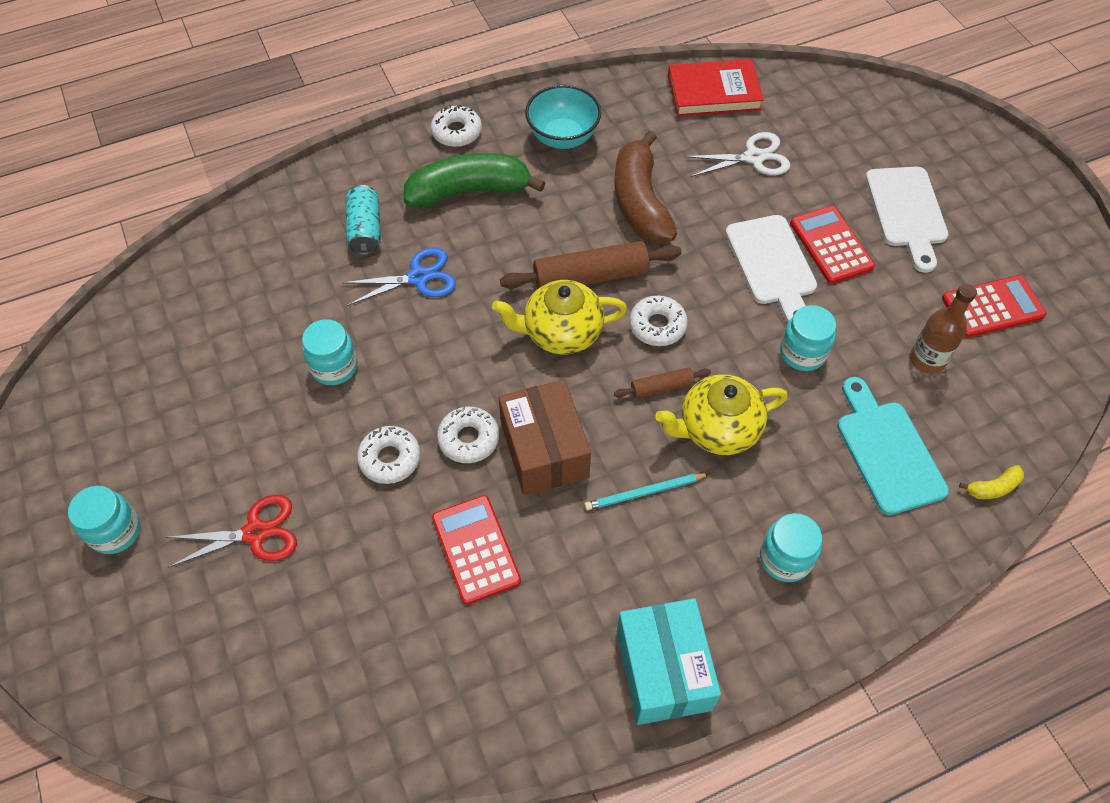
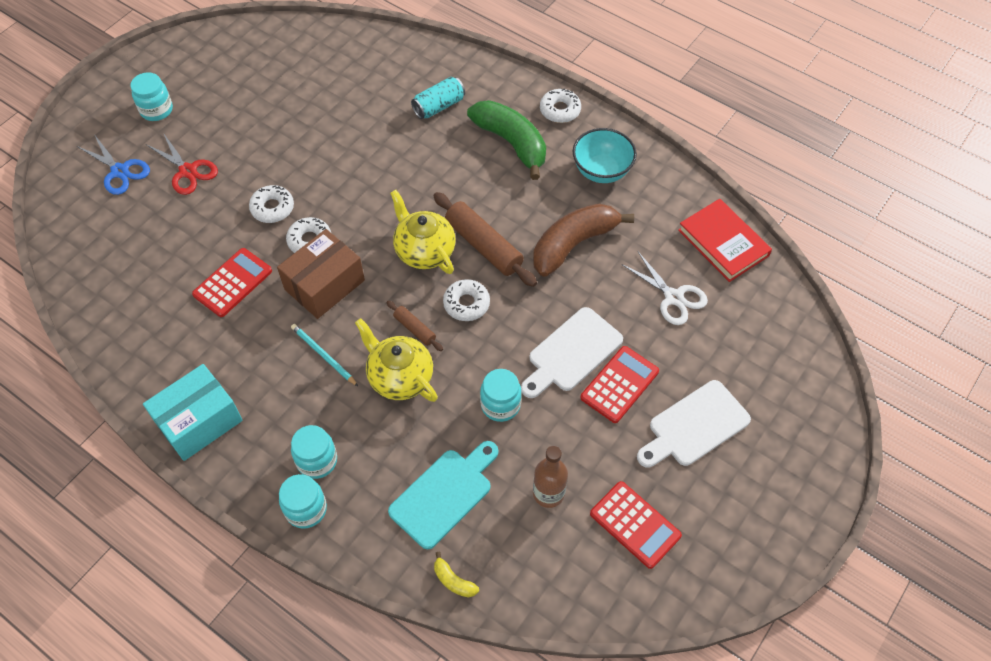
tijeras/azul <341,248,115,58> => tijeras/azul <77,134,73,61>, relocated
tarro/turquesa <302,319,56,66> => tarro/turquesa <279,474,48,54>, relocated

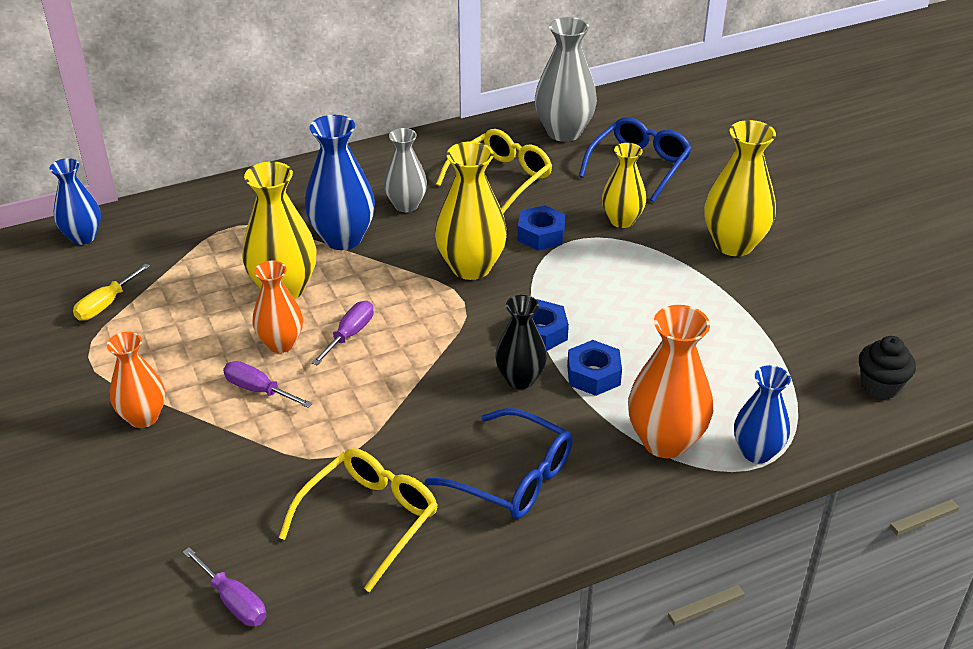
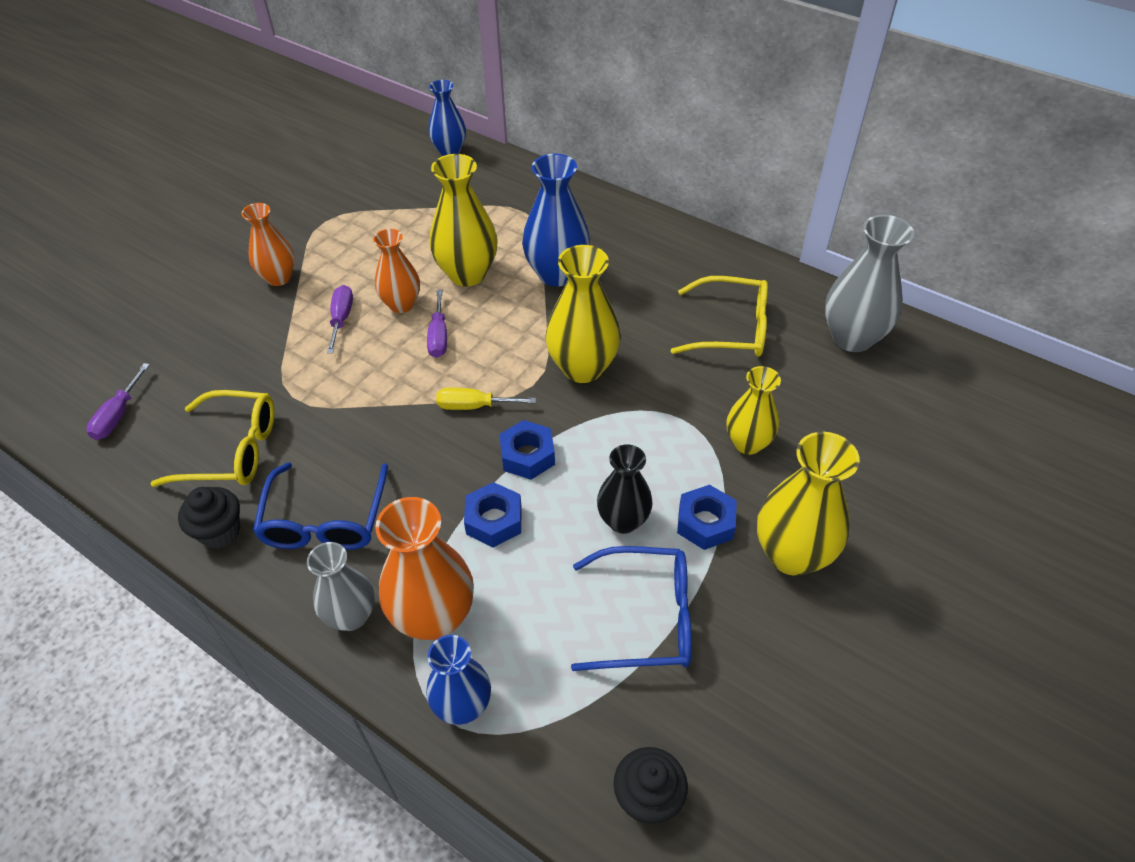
gafas/azul <579,117,113,85> => gafas/azul <571,546,121,125>, relocated
florero/gris <384,128,43,84> => florero/gris <307,542,68,89>, relocated
tuerca/azul <517,205,49,46> => tuerca/azul <677,485,60,65>, relocated
destornillador/amarillo <73,263,77,58> => destornillador/amarillo <436,387,100,23>, relocated
florero/negro <495,295,52,94> => florero/negro <597,444,56,90>, relocated
destornillador/morado <312,301,62,64> => destornillador/morado <427,289,20,69>, 90 degrees clockwise
nothing => magdalena/negro <178,487,62,62>

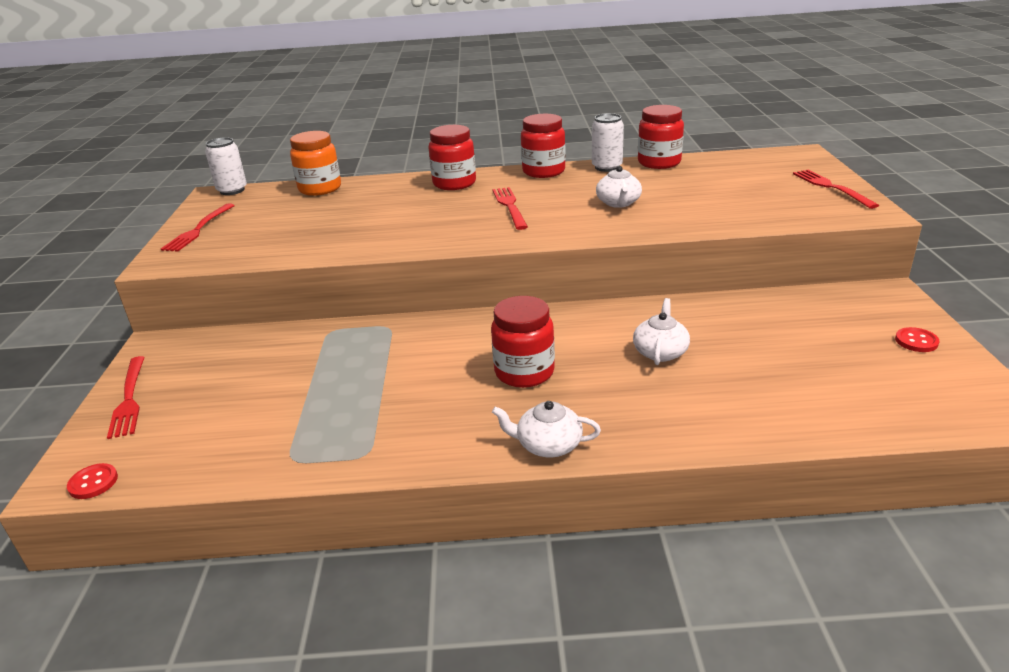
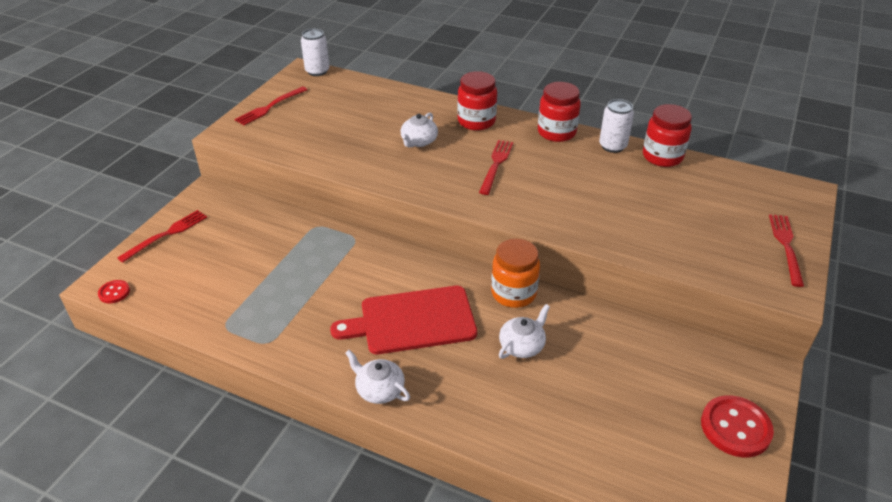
tarro/naranja <290,131,51,65> => tarro/naranja <491,239,49,69>, relocated
tetera/blanco <596,166,46,42> => tetera/blanco <400,113,38,34>, relocated
tarro/rojo <491,296,64,92> => tabla de cortar/rojo <330,286,147,68>
botón/rojo <895,327,44,25> => botón/rojo <701,395,73,62>, x1.92
tenedor/rojo <107,356,38,83> => tenedor/rojo <117,210,90,53>, 150 degrees counterclockwise

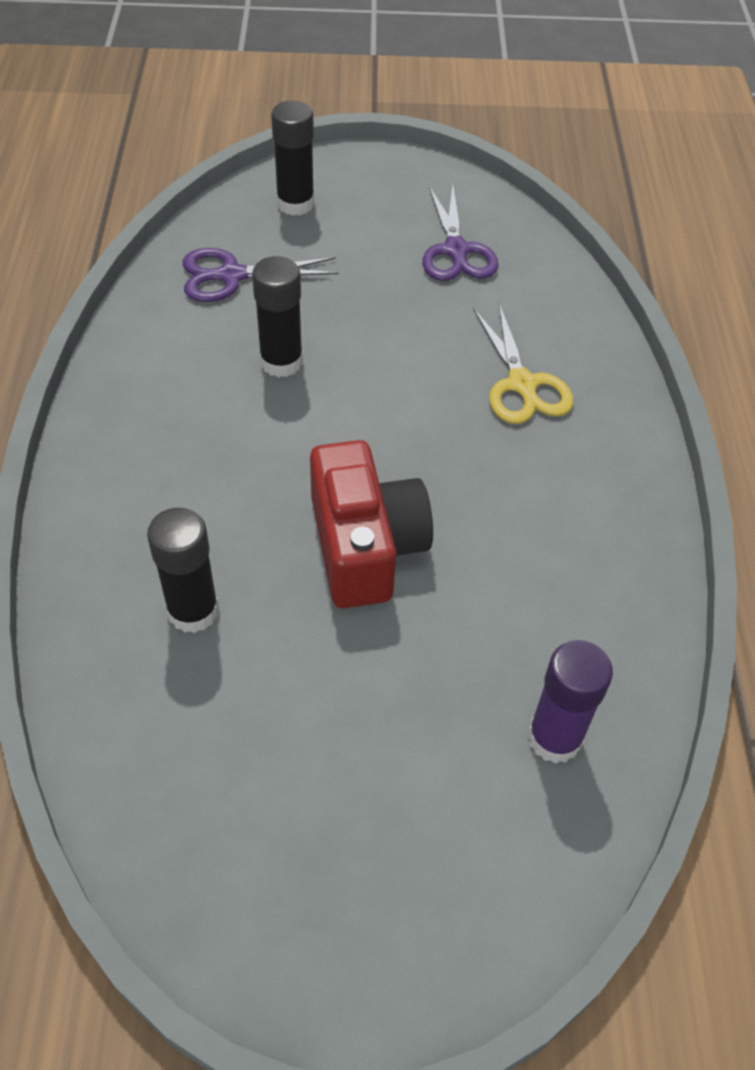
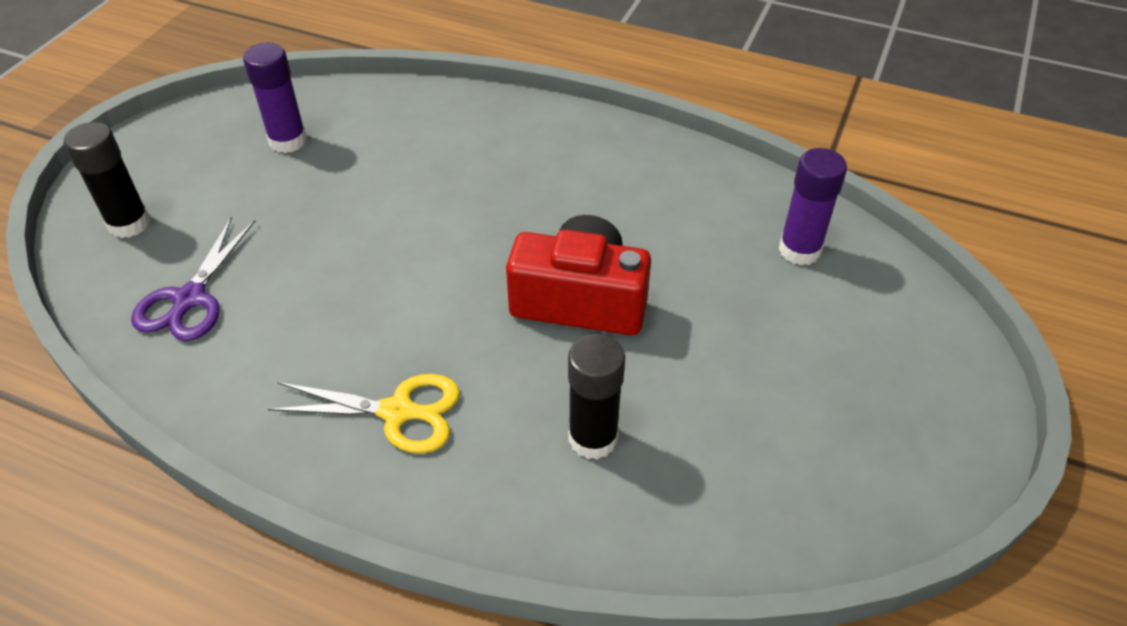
tijeras/morado <422,185,77,96> => barra de pegamento/morado <243,42,64,111>
barra de pegamento/negro <252,256,51,122> => nothing
tijeras/amarillo <473,304,100,120> => tijeras/amarillo <268,374,192,80>, relocated

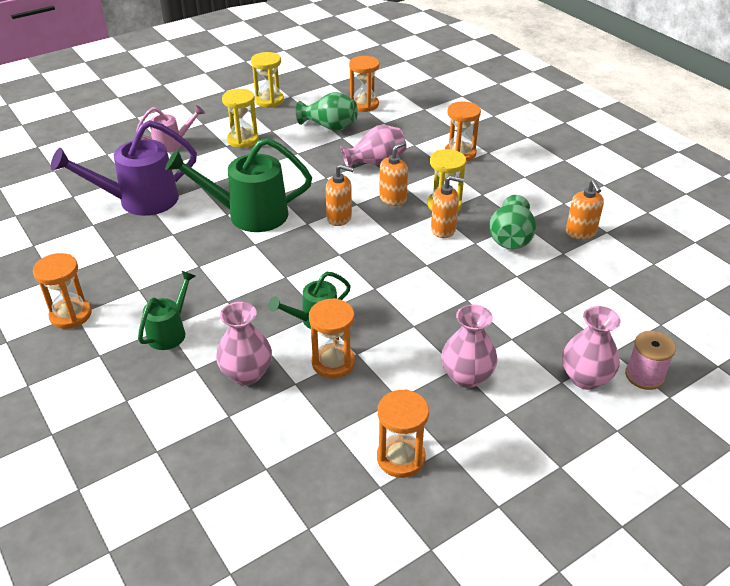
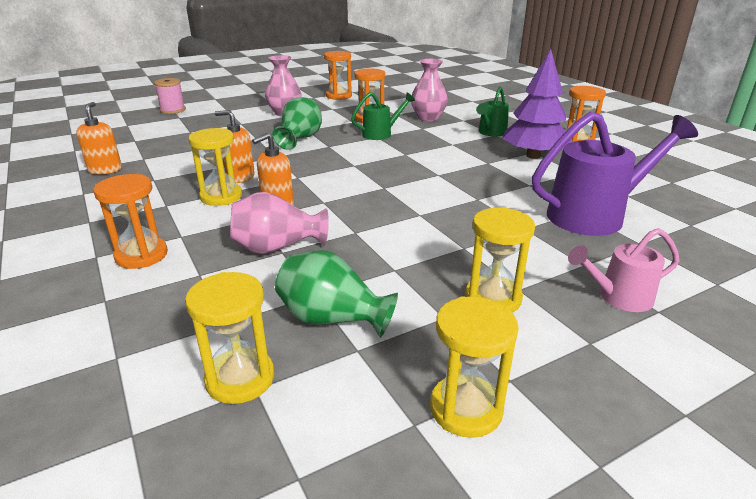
reloj de arena/naranja <349,56,30,56> => reloj de arena/amarillo <185,272,89,132>
regadera/verde <165,138,147,94> => nothing
dispensador de jabón/naranja <326,164,28,62> => nothing
florero/verde <489,195,48,54> => florero/verde <272,97,50,53>, relocated
florero/rosa <562,306,59,84> => nothing
nothing => árbol/morado <502,49,70,110>

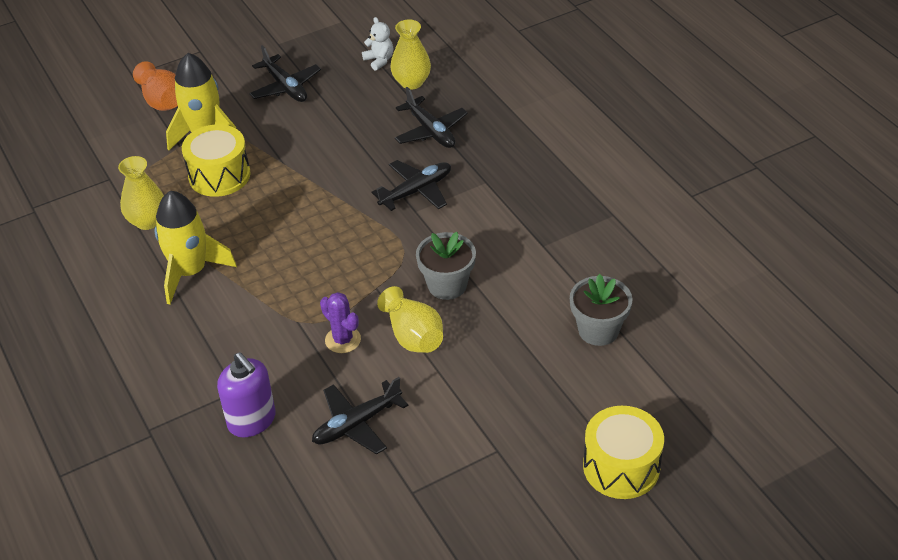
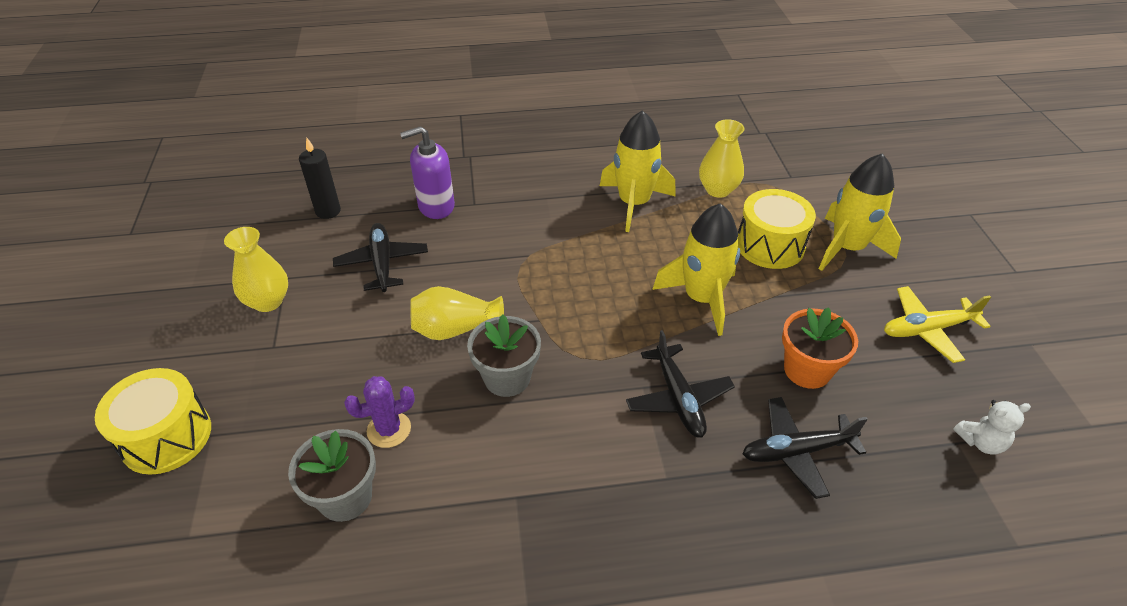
florero/amarillo <390,20,41,70> => florero/amarillo <224,227,64,85>, relocated
avión/negro <249,45,72,57> => avión/amarillo <884,286,107,77>
florero/naranja <133,61,45,50> => nothing
cactus/morado <320,292,41,61> => cactus/morado <344,376,71,72>, relocated
nothing => vela/negro <299,138,42,81>
nothing => cohete/amarillo <652,203,88,133>
nothing => maceta/naranja <782,307,76,82>

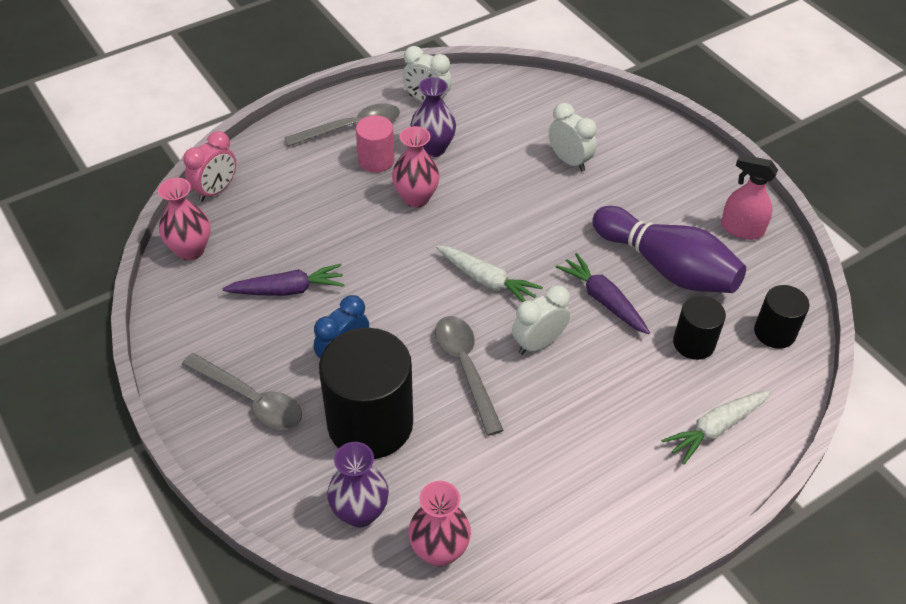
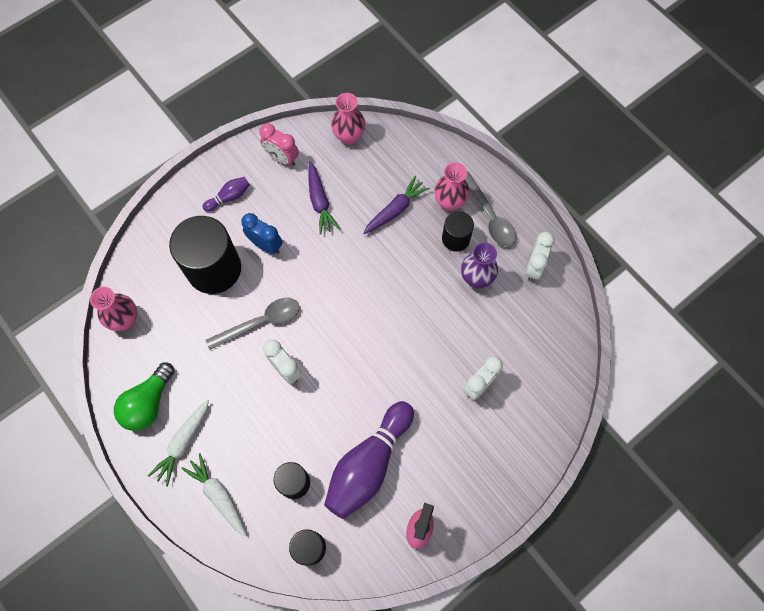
cilindro/rosa <356,115,38,58> => cilindro/negro <442,211,32,41>
florero/rosa <392,126,48,82> => florero/rosa <434,162,36,49>, relocated
despertador/rosa <183,131,53,71> => despertador/rosa <259,123,40,43>, relocated
zanahoria/blanco <436,245,107,57> => zanahoria/blanco <148,400,61,87>, relocated
zanahoria/morado <556,253,94,81> => zanahoria/morado <363,176,67,58>, relocated
cuchara/gris <182,353,120,77> => bolo/morado <203,177,47,35>
florero/morado <327,442,62,86> => nothing
nothing => bombilla/verde <114,363,61,68>

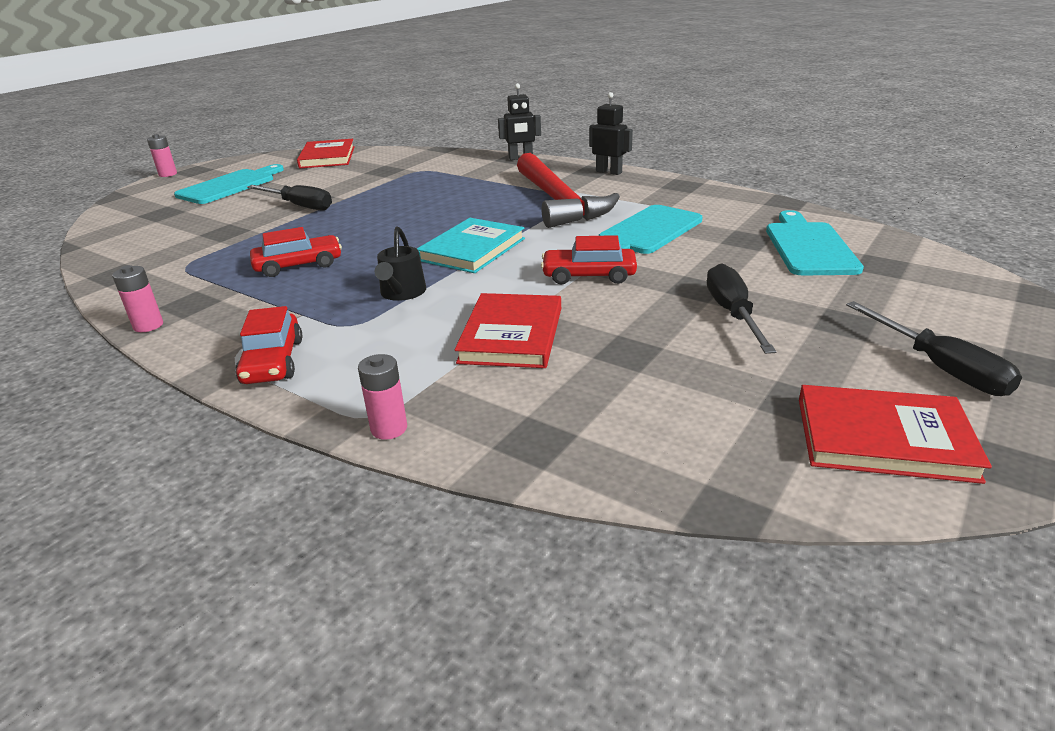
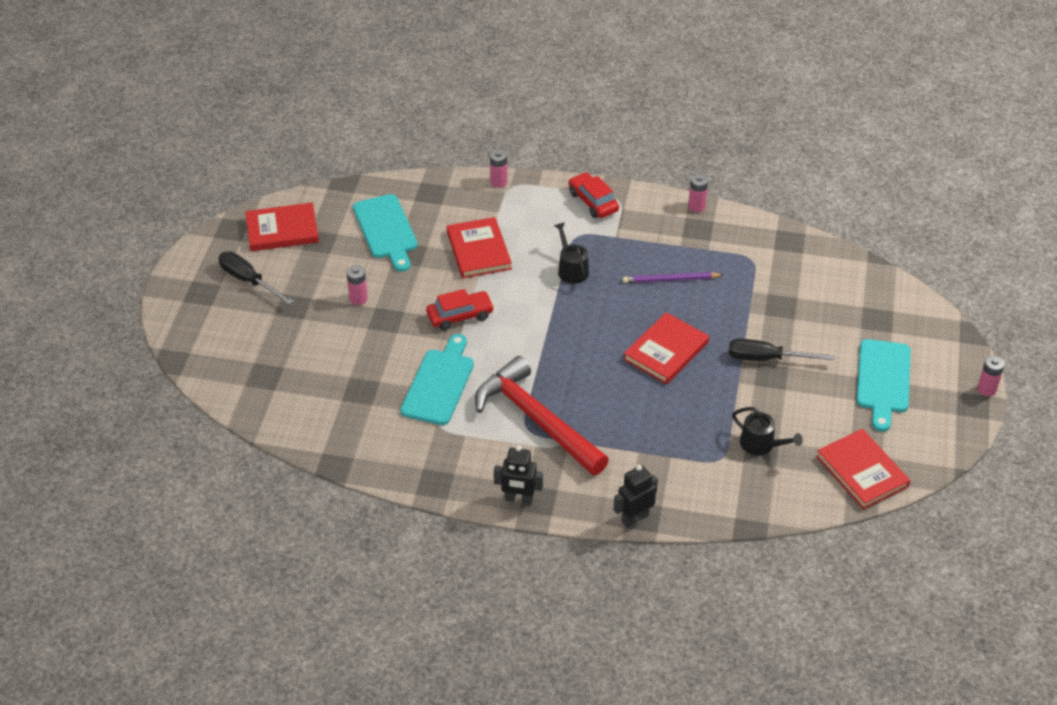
tabla de cortar/turquesa <766,210,98,65> => tabla de cortar/turquesa <353,194,65,78>, relocated
libro/turquesa <417,218,108,55> => nothing
coche/rojo <250,227,92,50> => lápiz/morado <623,272,100,11>
destornillador/negro <707,263,69,91> => pila/rosa <346,265,22,40>
nothing => libro/rojo <623,312,86,72>
nothing => regadera/negro <732,407,71,48>

